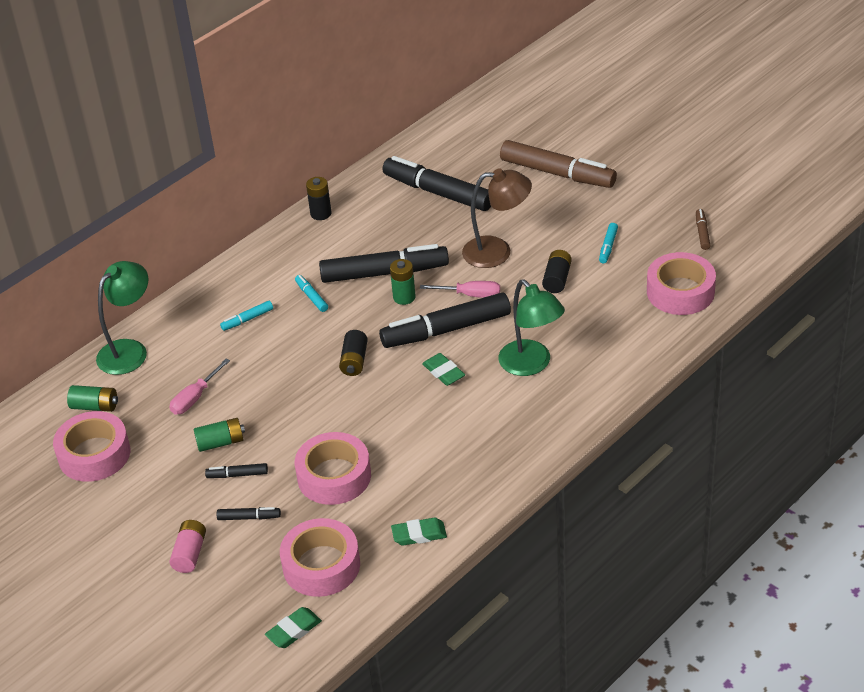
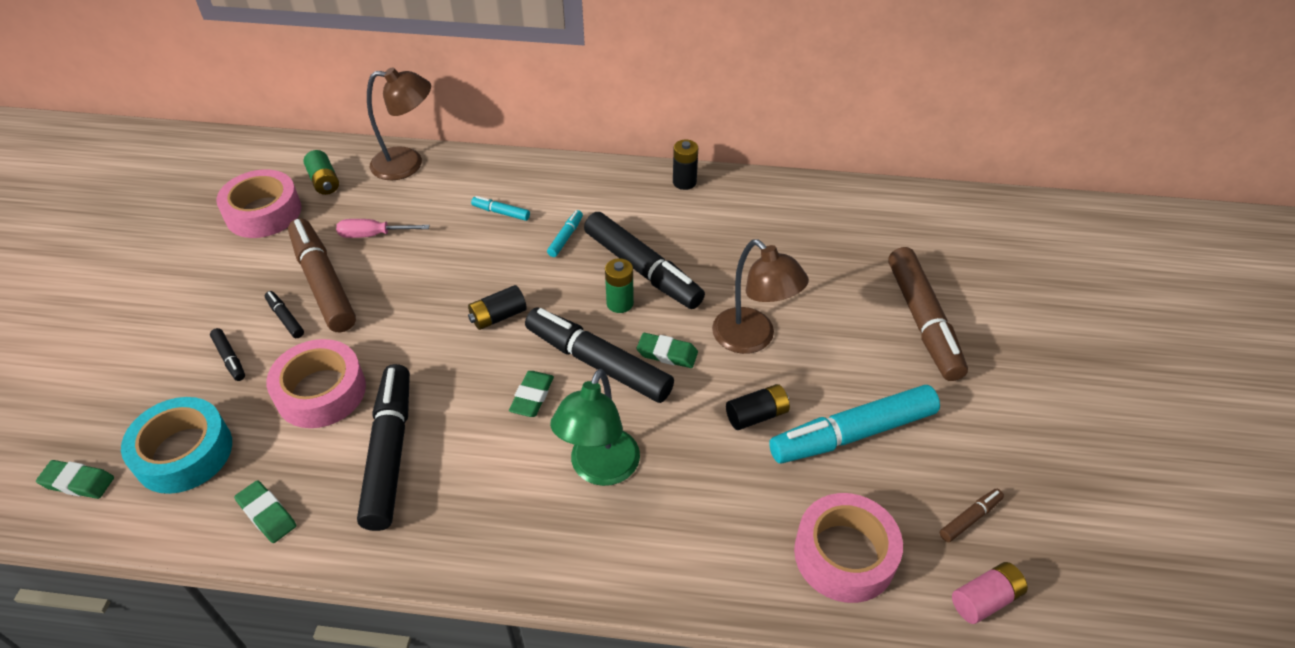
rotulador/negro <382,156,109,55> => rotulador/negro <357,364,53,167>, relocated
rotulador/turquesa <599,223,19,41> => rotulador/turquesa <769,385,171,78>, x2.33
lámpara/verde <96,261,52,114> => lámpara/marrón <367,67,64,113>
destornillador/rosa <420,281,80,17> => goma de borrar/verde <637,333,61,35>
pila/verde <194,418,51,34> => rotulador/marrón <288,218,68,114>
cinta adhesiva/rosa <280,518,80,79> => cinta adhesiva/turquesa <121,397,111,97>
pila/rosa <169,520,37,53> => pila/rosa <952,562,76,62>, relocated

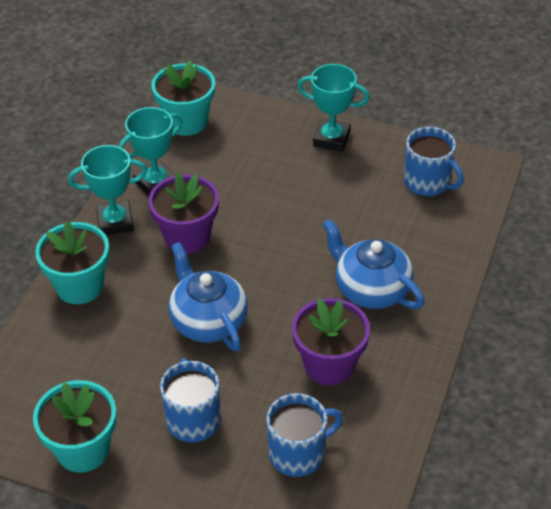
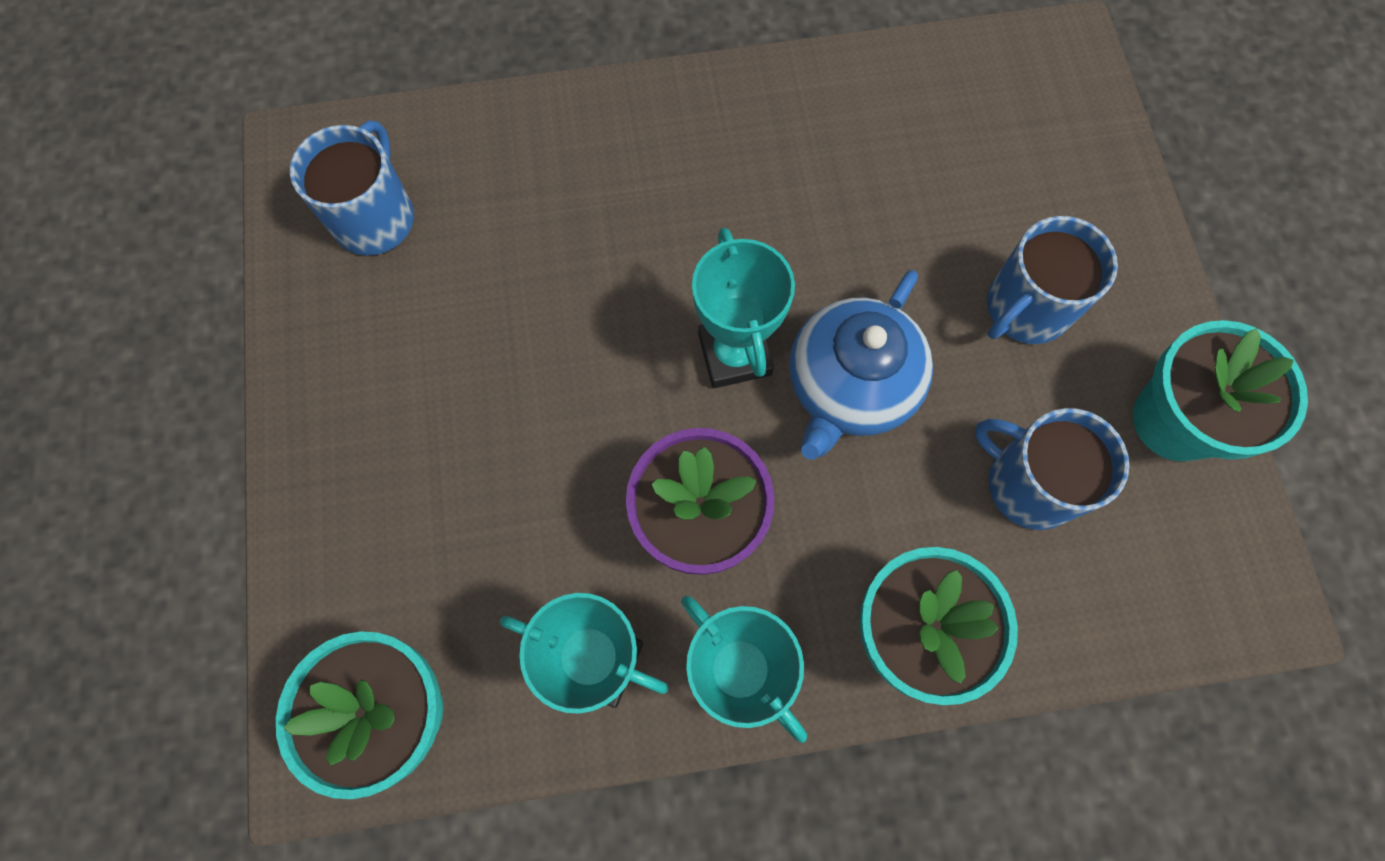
trofeo/turquesa <297,64,73,88> => trofeo/turquesa <692,227,103,161>, relocated
tetera/azul <322,219,103,90> => nothing
maceta/morado <292,298,78,88> => nothing
taza/azul <267,393,76,84> => taza/azul <975,408,154,122>, relocated

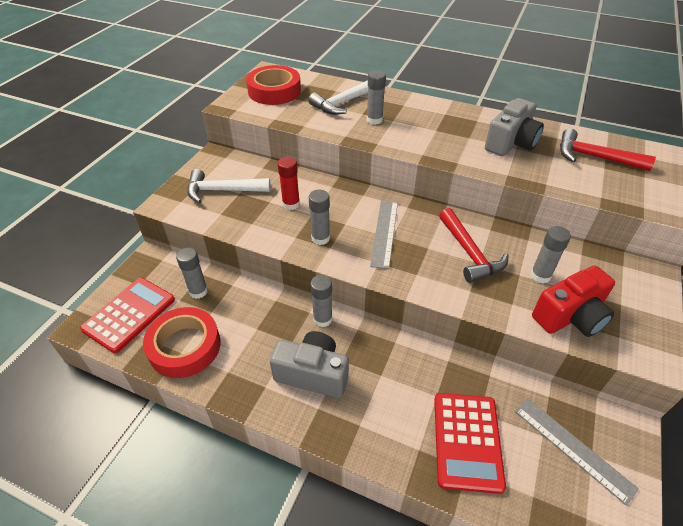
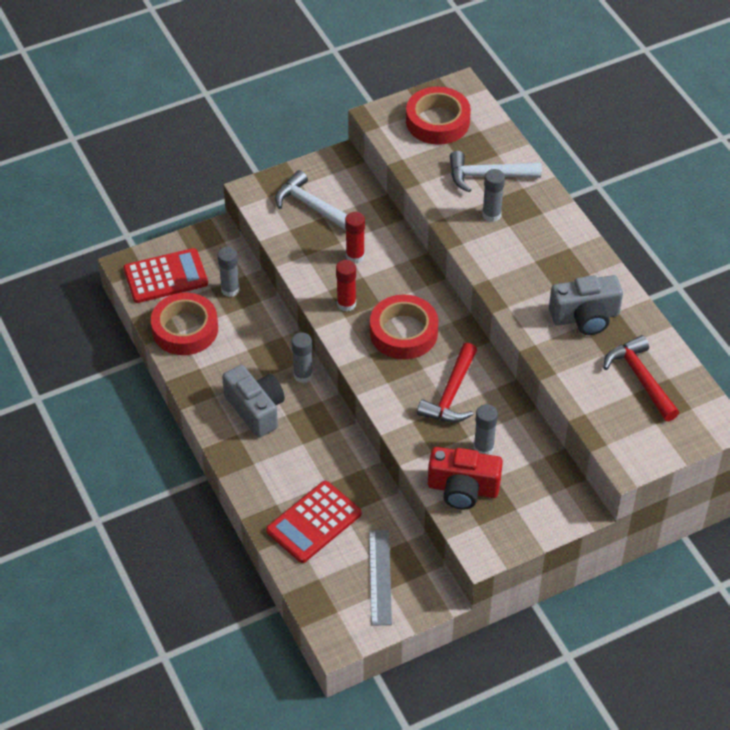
barra de pegamento/gris <309,190,21,55> => barra de pegamento/rojo <336,260,20,52>
regla/gris <370,200,28,69> => cinta adhesiva/rojo <370,295,68,64>

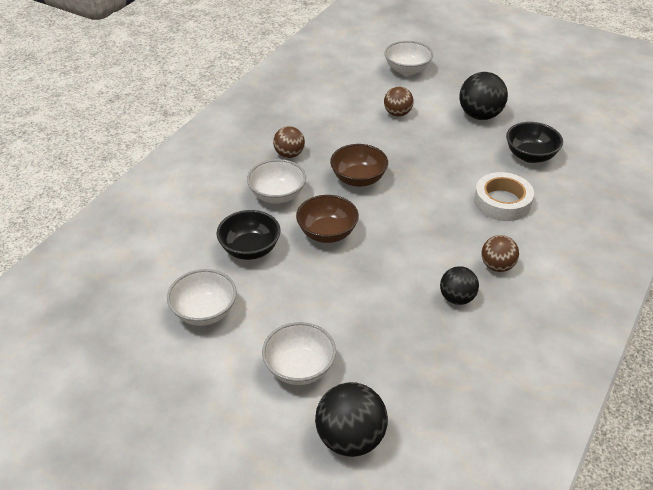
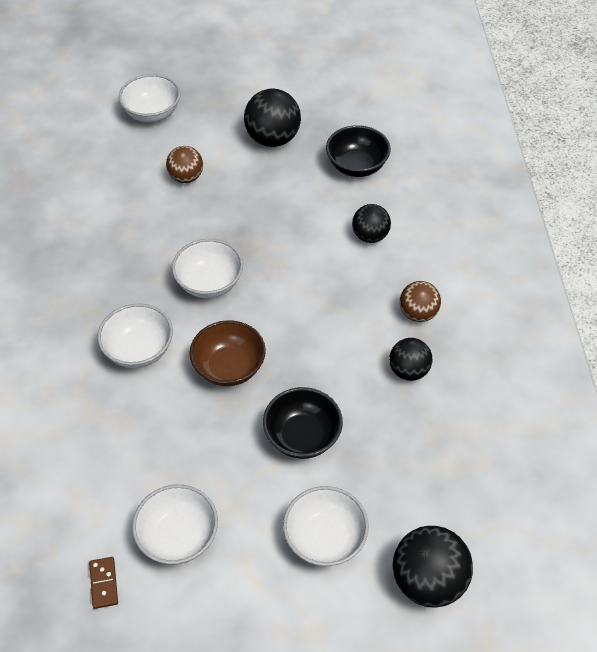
pelota/marrón <273,126,32,32> => nothing
cuenco/marrón <330,144,58,43> => cuenco/blanco <172,239,71,59>
cinta adhesiva/blanco <474,172,60,49> => pelota/negro <352,204,39,39>
cuenco/negro <216,210,65,50> => cuenco/negro <263,387,80,72>, relocated
nothing => ficha de dominó/marrón <89,557,29,52>

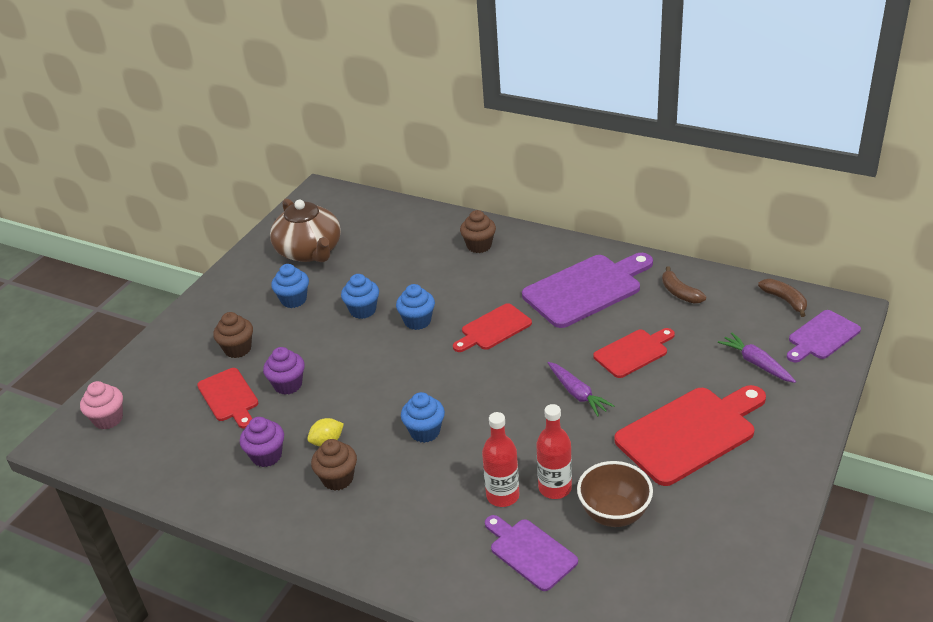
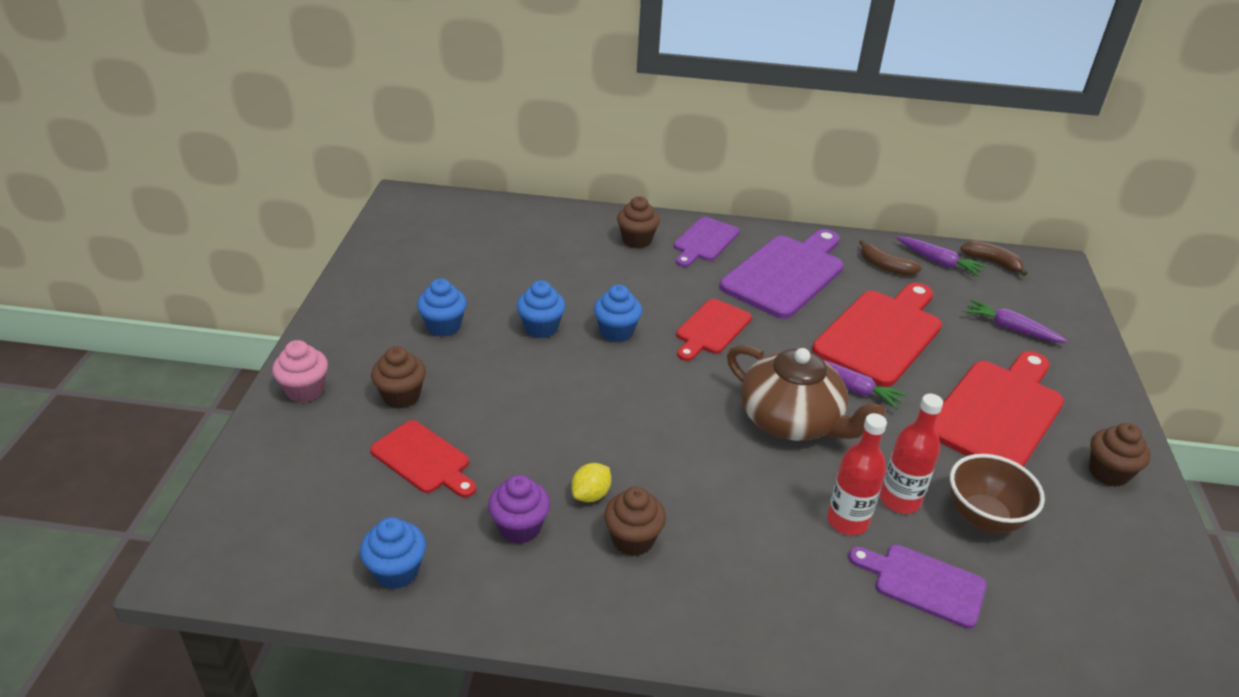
tetera/marrón <270,198,71,64> => tetera/marrón <727,345,158,96>, relocated
tabla de cortar/morado <787,310,74,53> => tabla de cortar/morado <674,217,66,50>, relocated
tabla de cortar/rojo <593,328,82,50> => tabla de cortar/rojo <812,283,130,104>, x1.73
magdalena/morado <263,347,42,48> => nothing
magdalena/rosa <80,381,43,49> => magdalena/rosa <272,340,56,63>, relocated
magdalena/azul <401,392,44,51> => magdalena/azul <360,517,66,72>, relocated
nothing => zanahoria/morado <896,237,90,39>
nothing => magdalena/marrón <1089,423,62,64>

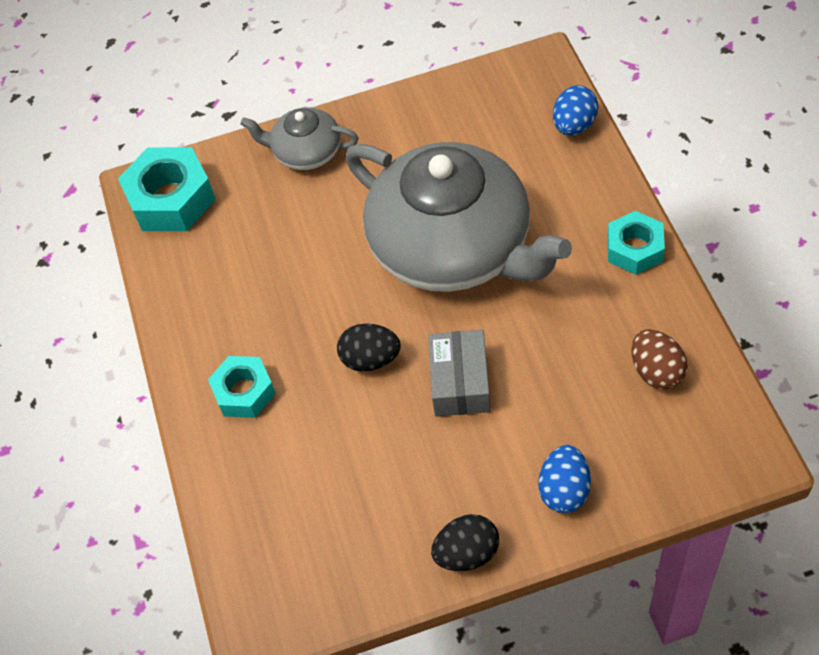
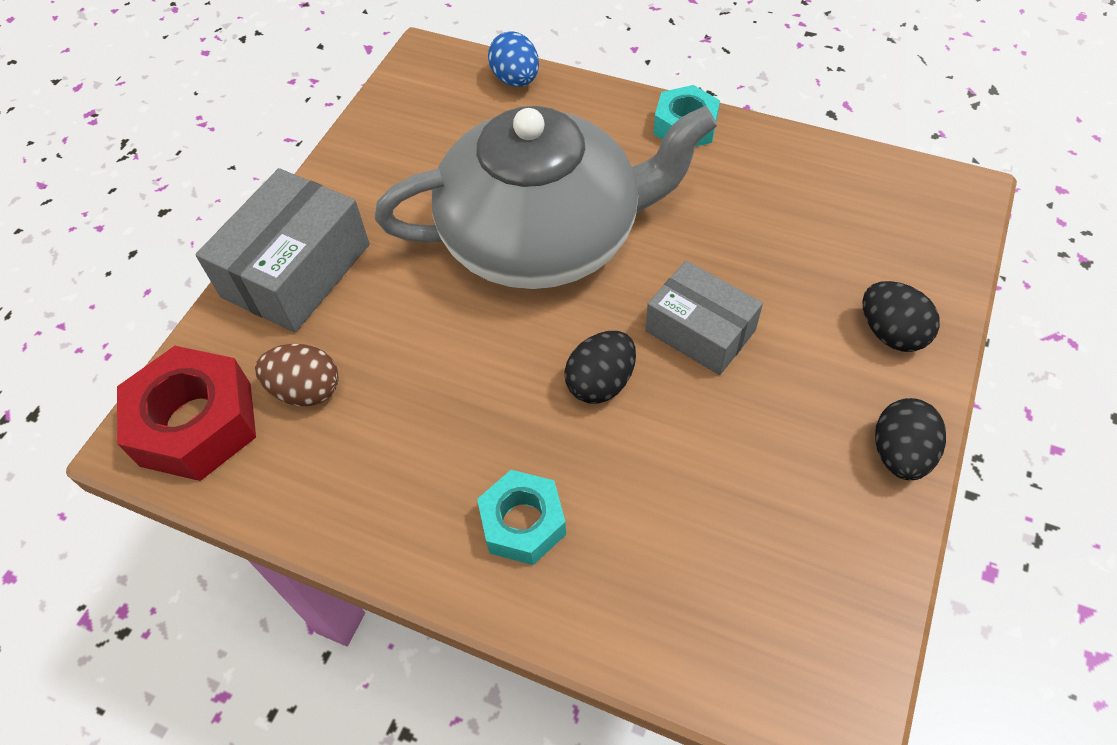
tetera/gris <240,107,119,63> => caja/gris <195,168,175,164>
tuerca/turquesa <118,147,98,84> => tuerca/rojo <117,346,139,135>
huevo/marrón <631,329,57,61> => huevo/marrón <255,344,84,62>, relocated
huevo/azul <538,445,53,68> => huevo/negro <862,281,78,71>

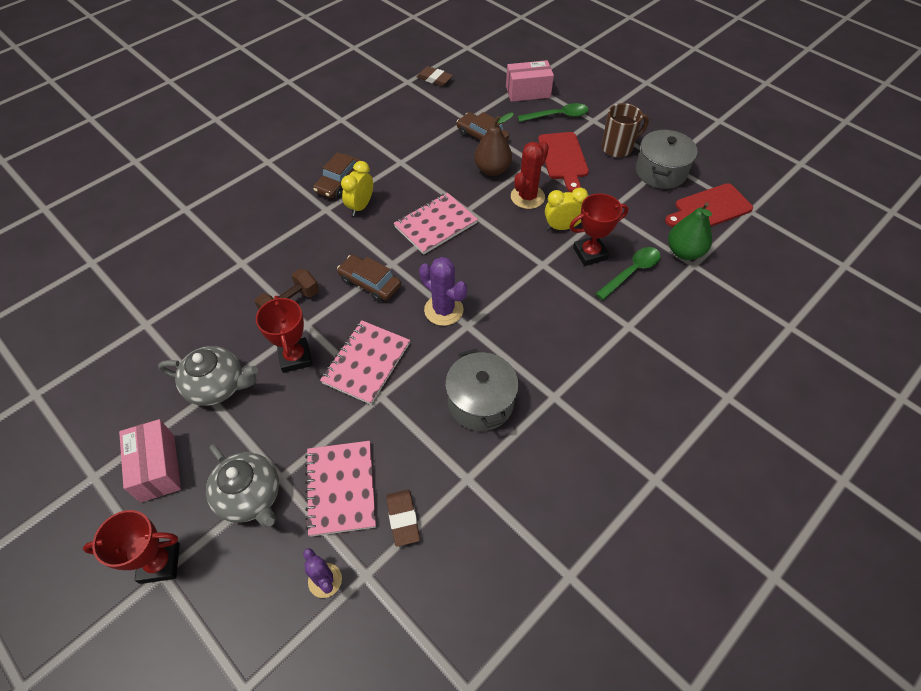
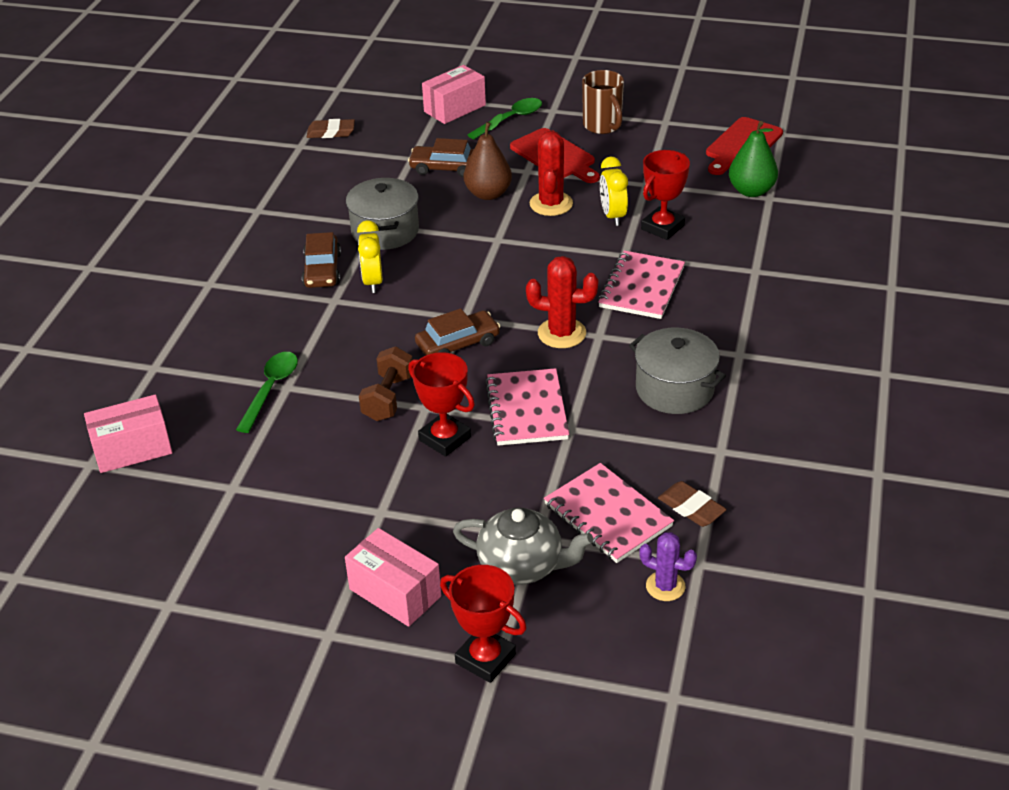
taza/marrón <602,103,47,55> => taza/marrón <582,70,42,64>, 120 degrees clockwise
olla/gris <636,130,62,59> => olla/gris <346,178,73,72>, relocated
despertador/amarillo <545,187,43,43> => despertador/amarillo <600,157,28,69>, 60 degrees counterclockwise
cuaderno/rosa <394,193,84,62> => cuaderno/rosa <598,251,87,68>, relocated
cuchara/verde <595,247,66,53> => cuchara/verde <236,352,62,81>, relocated
coche/marrón <337,255,64,47> => coche/marrón <415,308,85,48>, 150 degrees clockwise
cactus/morado <419,257,48,69> => cactus/rojo <526,256,72,92>
tetera/gris <158,346,100,60> => nothing
trofeo/rojo <83,510,97,74> => trofeo/rojo <440,565,87,118>, 75 degrees clockwise
nothing => caja/rosa <84,394,88,79>

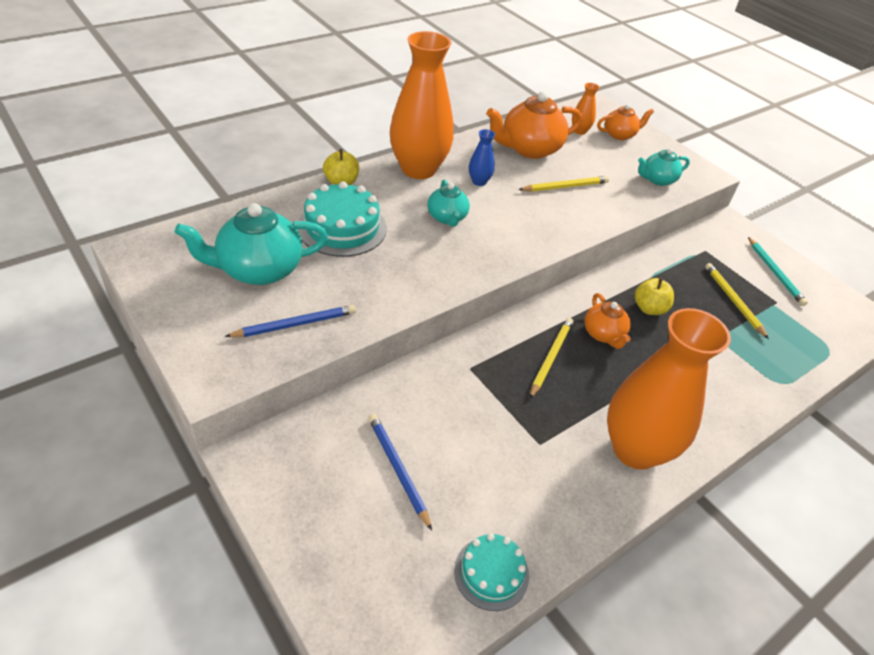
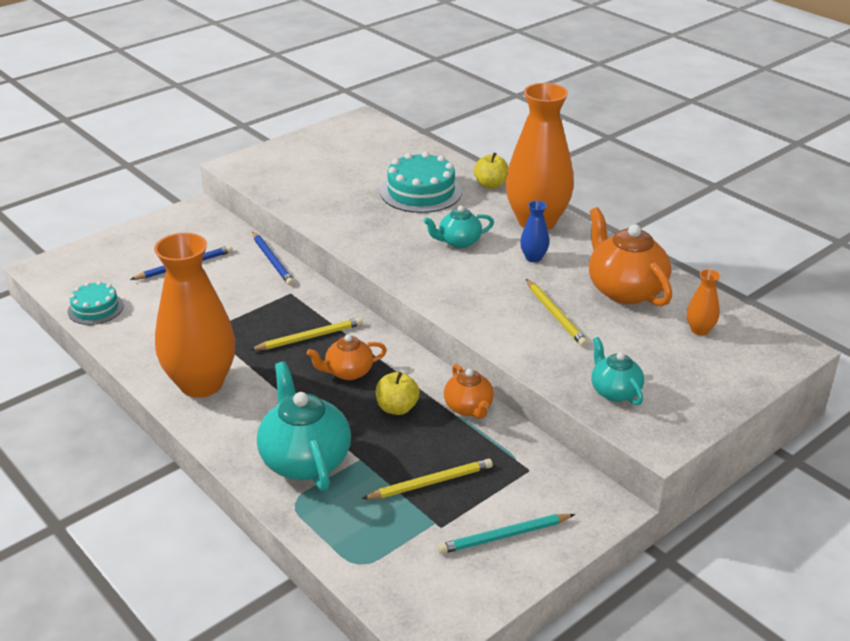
tetera/naranja <597,104,57,36> => tetera/naranja <444,364,50,55>, relocated
tetera/turquesa <175,203,153,82> => tetera/turquesa <257,361,94,129>, relocated
lápiz/azul <225,305,131,32> => lápiz/azul <252,232,42,54>, relocated
lápiz/amarillo <530,318,43,81> => lápiz/amarillo <250,317,113,33>, 45 degrees counterclockwise

